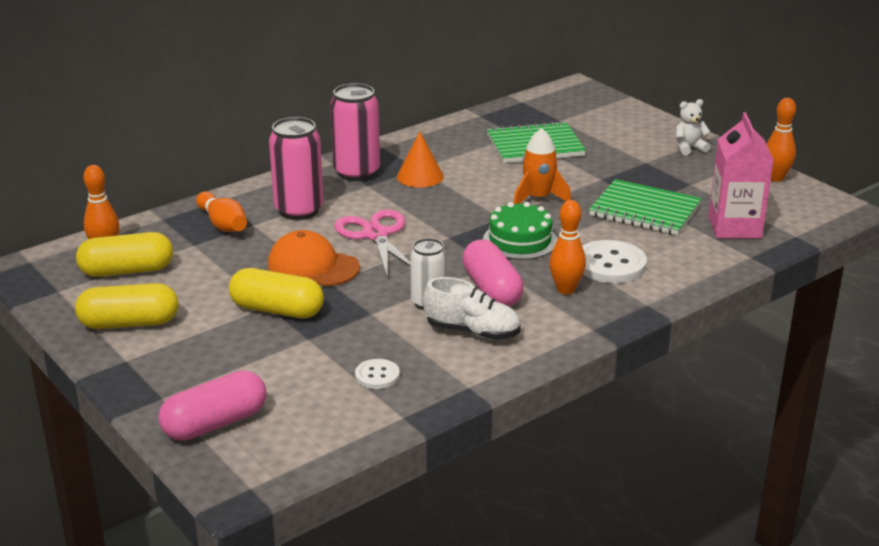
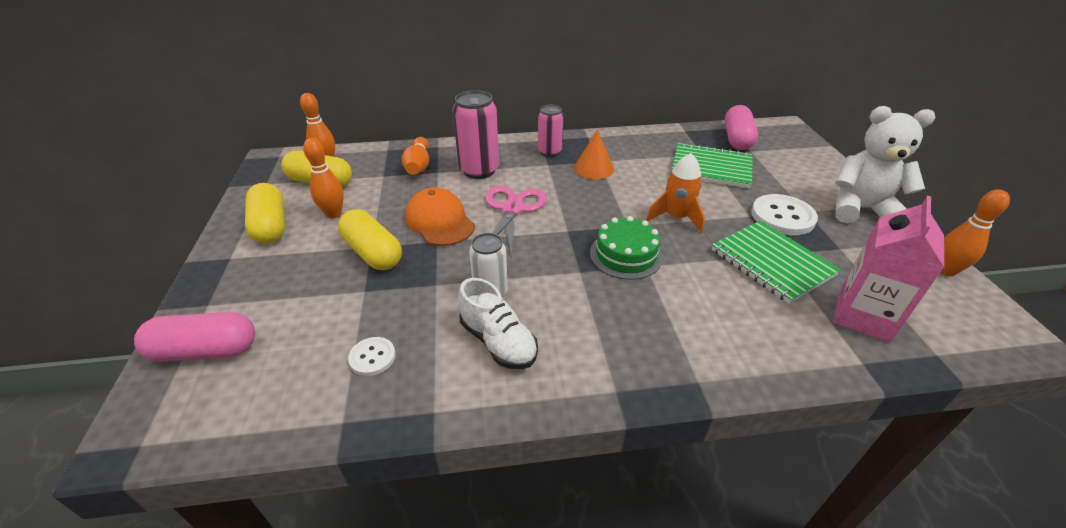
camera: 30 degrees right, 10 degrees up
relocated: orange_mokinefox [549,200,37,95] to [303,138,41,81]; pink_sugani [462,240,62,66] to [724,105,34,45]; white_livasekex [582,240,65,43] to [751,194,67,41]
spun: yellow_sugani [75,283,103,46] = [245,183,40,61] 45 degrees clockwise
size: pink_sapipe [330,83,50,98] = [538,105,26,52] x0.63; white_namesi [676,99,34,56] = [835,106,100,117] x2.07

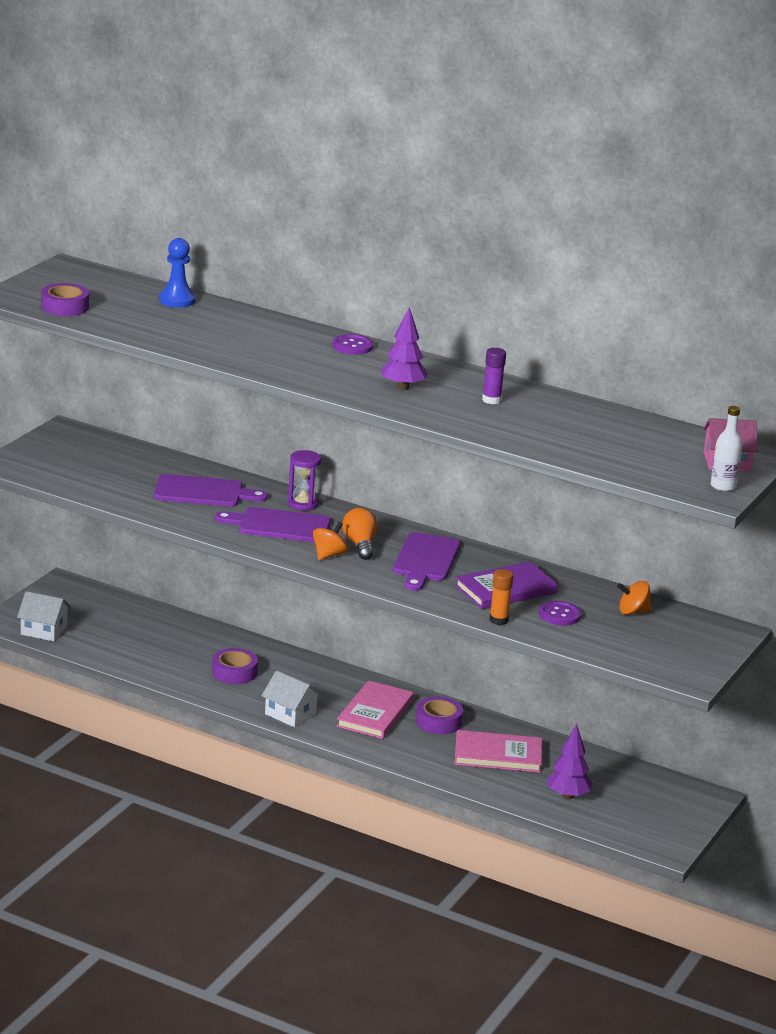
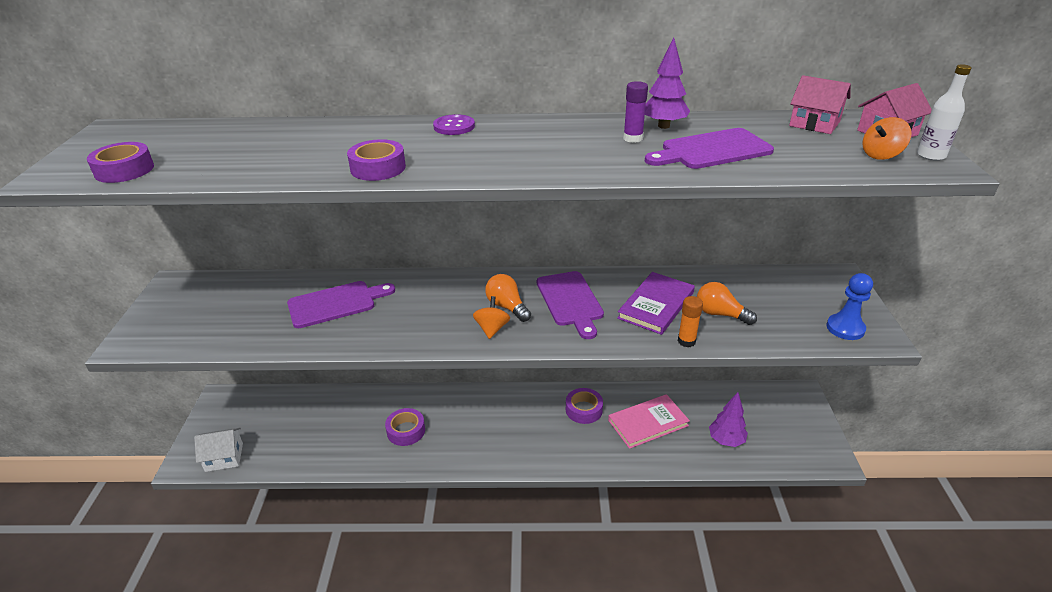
camera: 25 degrees left, 10 degrees up
missing: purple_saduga [288,450,33,61]; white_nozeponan [261,670,61,57]; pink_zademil [336,680,78,59]
appeared: pink_nozeponan [789,75,62,59]; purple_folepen [347,139,59,42]
relocated: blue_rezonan [159,238,36,70] to [827,273,46,67]; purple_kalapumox [381,307,47,83] to [645,38,45,91]; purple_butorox [215,507,116,36] to [645,128,129,41]; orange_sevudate [617,581,35,34] to [862,117,49,43]
exchanged: purple_livasekex [539,601,42,24] to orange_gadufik [697,282,60,43]

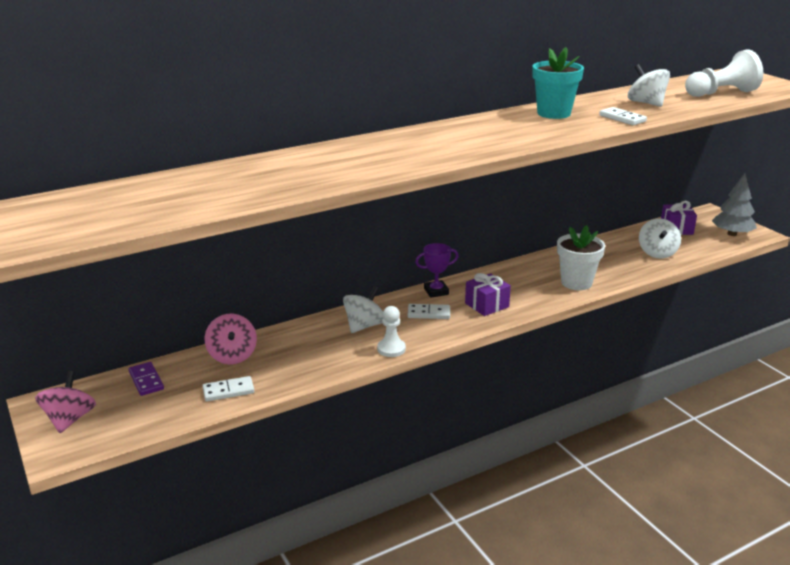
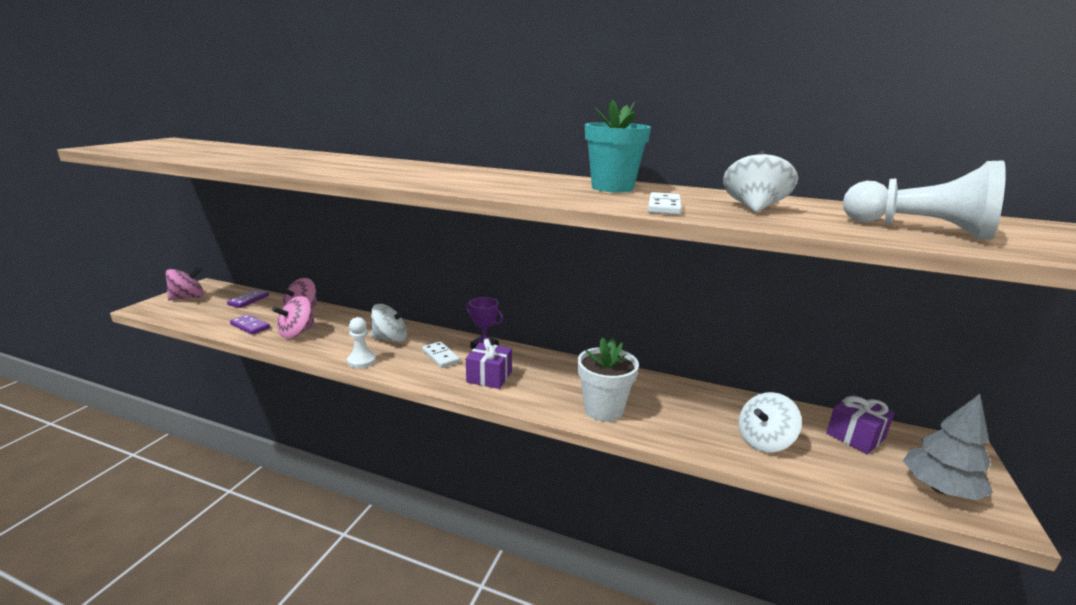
camera: 50 degrees right, 5 degrees down
appeared: pink_sevudate [272,296,43,42]
colour: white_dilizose [203,376,51,26] to purple_dilizose [230,314,40,21]

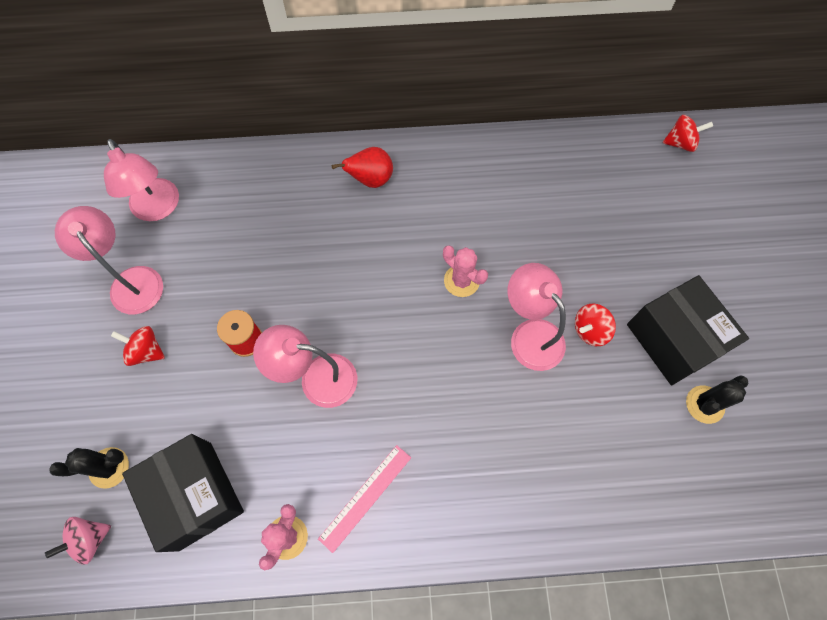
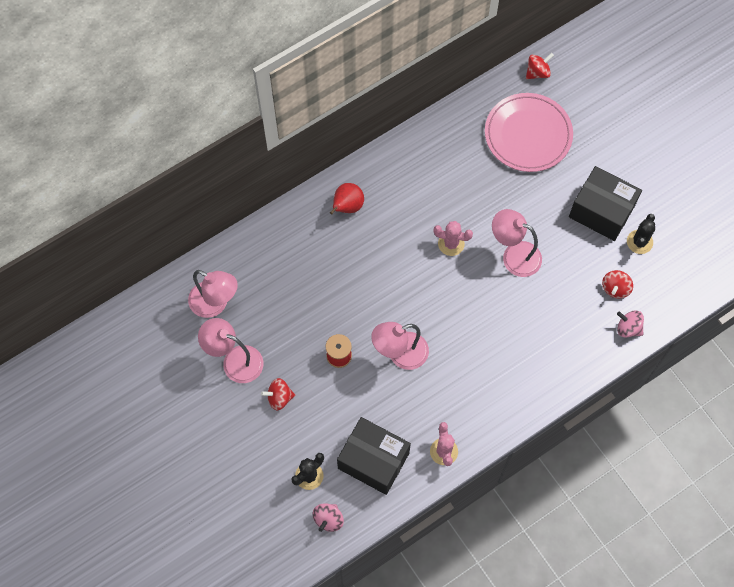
camera: 30 degrees left, 0 degrees up
missing: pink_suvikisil [318,445,93,108]
appeared: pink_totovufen [485,93,88,79]; pink_sevudate [617,310,27,28]
relocated: red_sevudate [575,304,41,42] to [602,270,31,29]

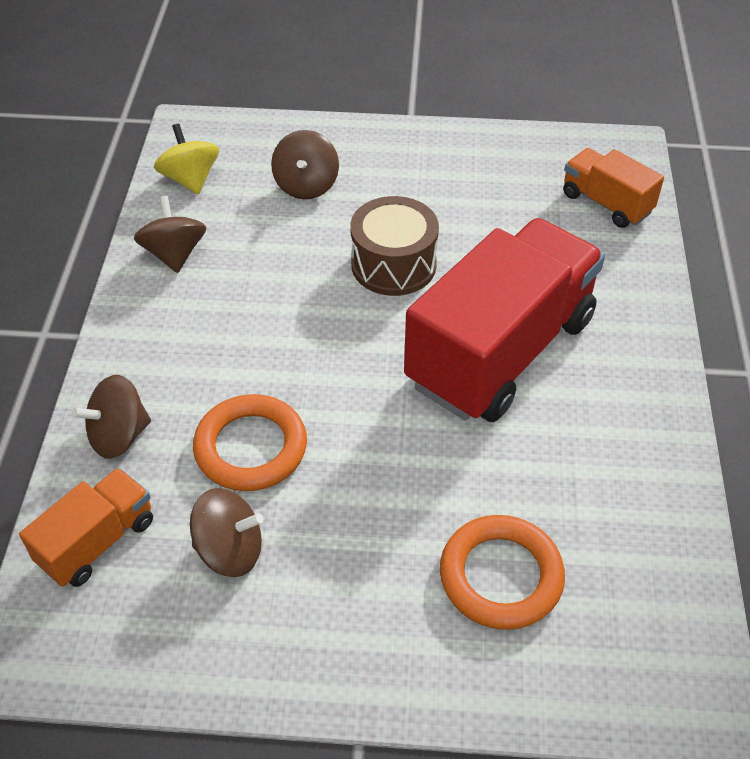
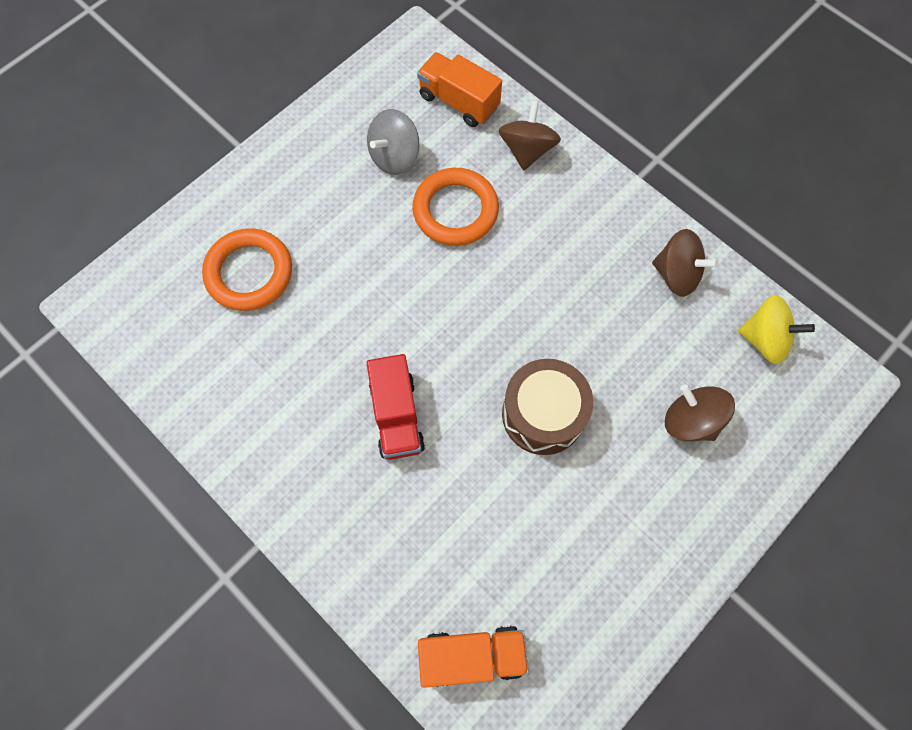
camera: 130 degrees right, 20 degrees up
colour: brown_sevudate [190,488,73,89] to grey_sevudate [367,109,52,66]
spun: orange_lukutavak [19,468,134,119] = [417,52,85,75] 135 degrees clockwise
size: red_lukutavak [404,218,201,204] = [367,354,58,106] x0.48

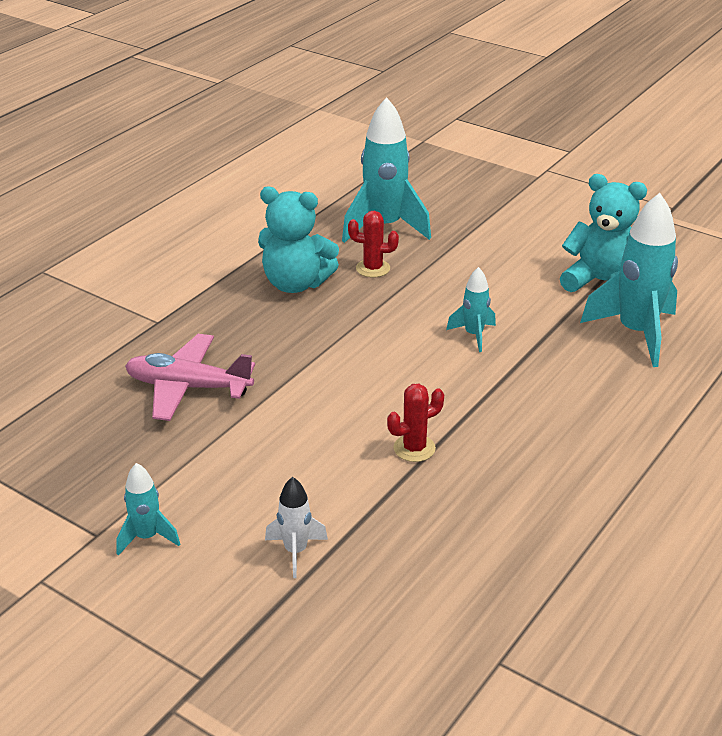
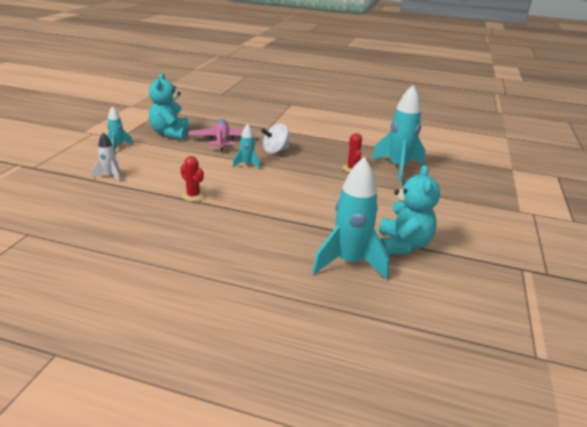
camera: 70 degrees right, 5 degrees down
appeared: white_sevudate [261,124,28,30]
relocated: turquoise_namesi [258,187,81,106] to [149,73,40,67]; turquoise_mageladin [446,267,50,85] to [233,124,27,46]

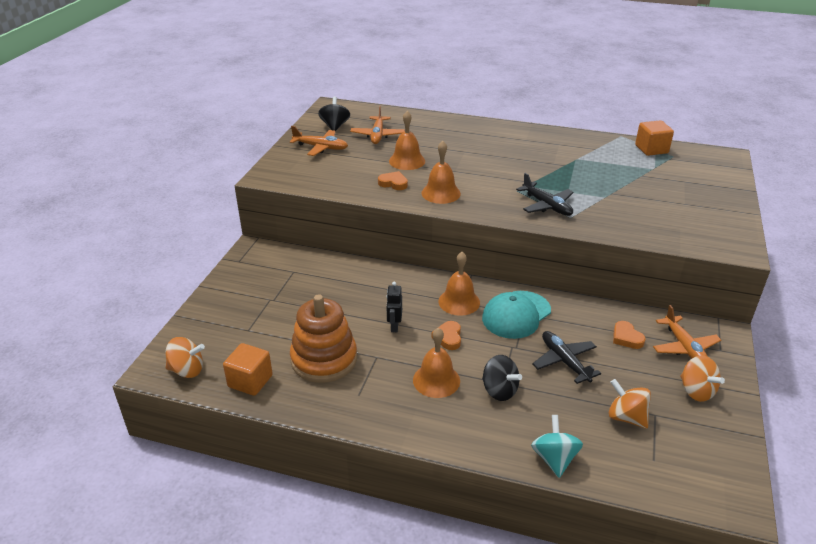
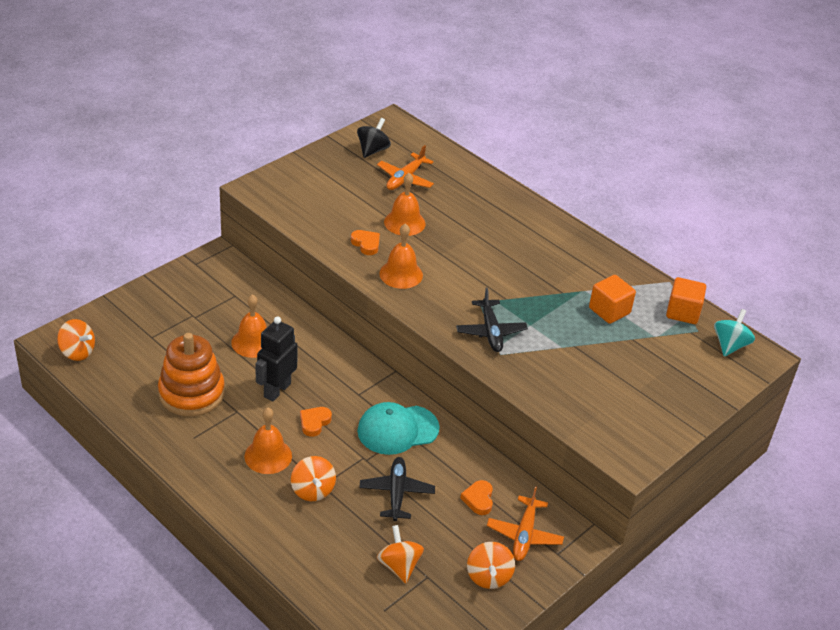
camera: 25 degrees right, 5 degrees up
missing: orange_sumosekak [290,126,58,30]
relocated: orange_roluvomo [438,252,42,64] to [231,294,36,64]; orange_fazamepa [223,343,50,53] to [589,275,47,49]; turquoise_sevudate [531,415,52,63] to [714,309,41,48]
colour: black_sevudate [482,355,40,46] to orange_sevudate [291,456,45,45]
size: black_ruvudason [386,282,16,50] = [255,316,43,86] x1.70

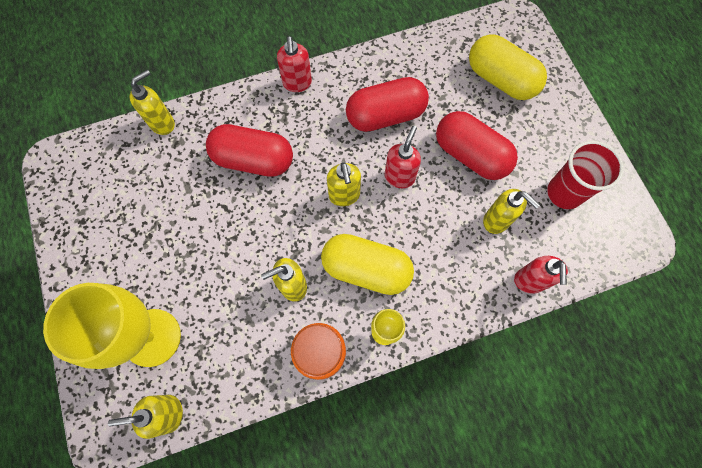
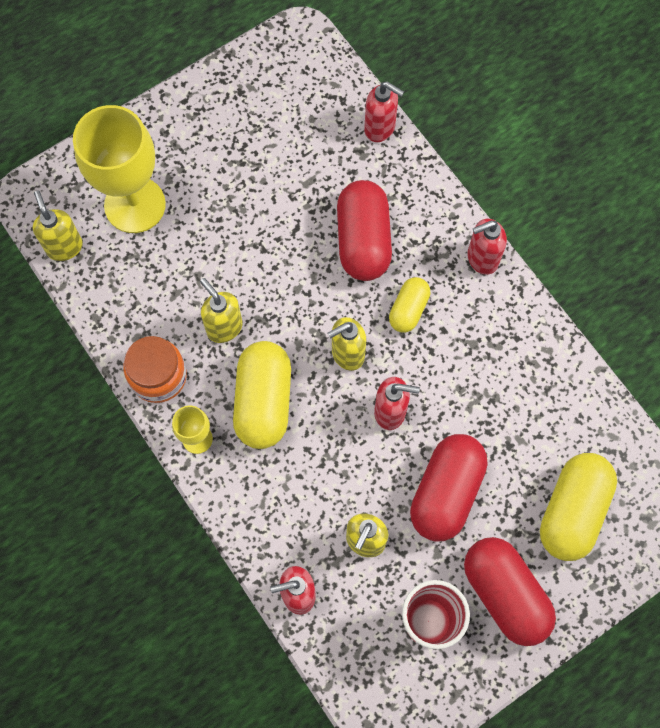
camera: 75 degrees right, 0 degrees up
appeared: yellow_sugani [389,277,41,56]
relocated: red_sugani [346,77,83,55] to [464,537,92,109]
colour: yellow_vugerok [130,70,45,65] to red_vugerok [364,82,40,60]

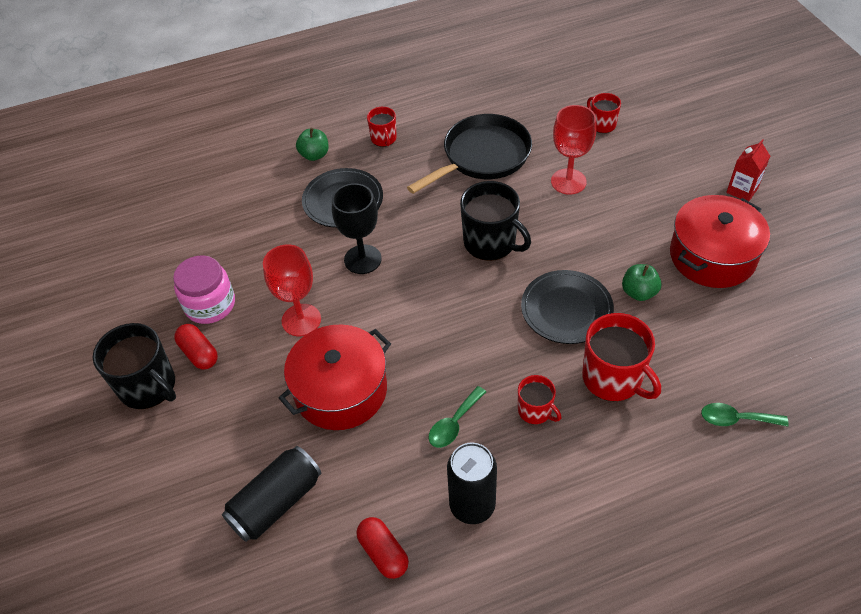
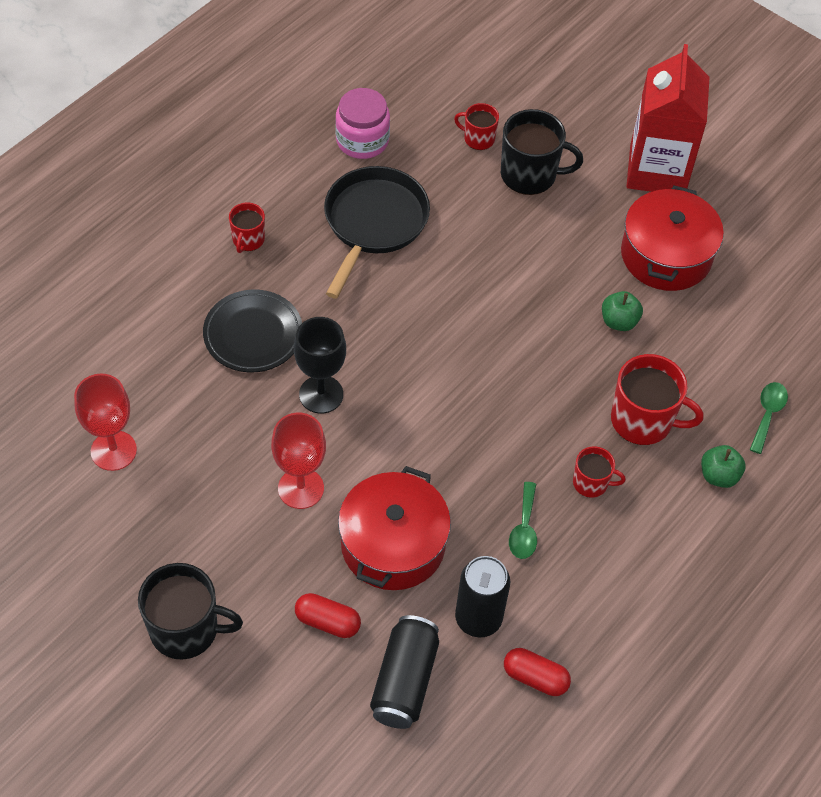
camera: 35 degrees left, 5 degrees up
missing: black_totovufen [521,270,93,74]
relocated: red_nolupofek [551,105,45,90] to [74,374,63,97]; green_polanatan [296,128,33,33] to [701,445,45,43]; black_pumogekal [460,181,71,80] to [501,109,82,86]; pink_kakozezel [173,255,62,69] to [335,88,55,71]; red_sugani [174,324,44,46] to [295,593,66,45]; black_sapipe [447,443,50,81] to [455,556,55,81]
spun: red_pumogekal [367,107,30,40] = [229,203,36,50] 60 degrees clockwise; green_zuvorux [701,403,88,24] = [750,382,38,72] 135 degrees clockwise
size: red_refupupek [726,139,44,62] = [626,44,84,148] x2.24

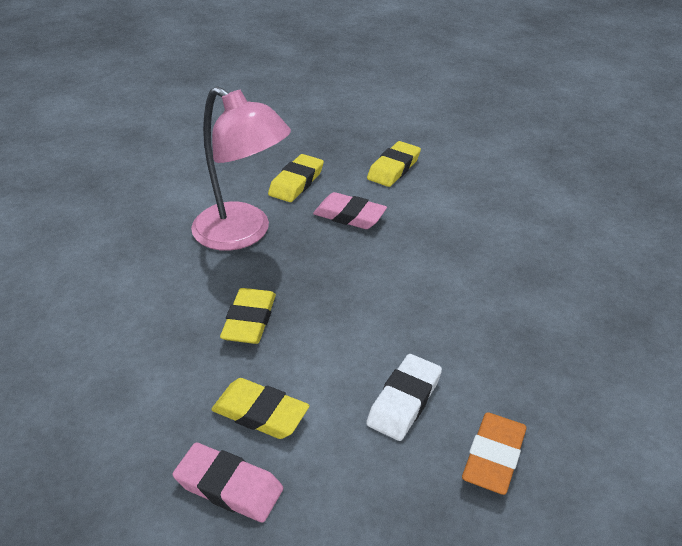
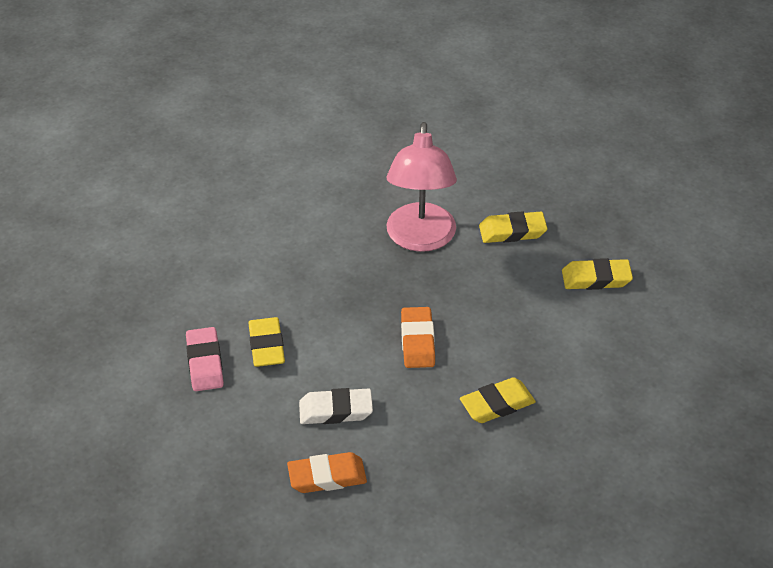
camera: 55 degrees right, 5 degrees up
missing: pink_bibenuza [313,192,74,37]
appeared: orange_bibenuza [401,307,34,61]
relocated: yellow_bibenuza [220,288,56,56] to [460,377,76,46]

